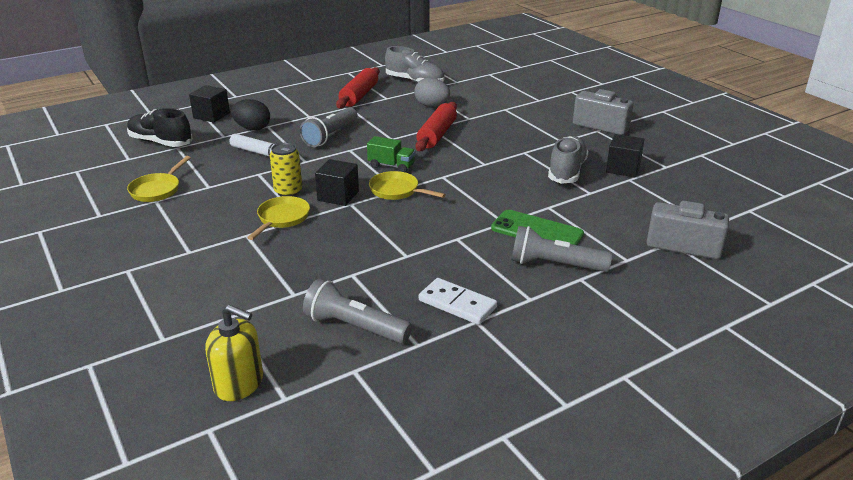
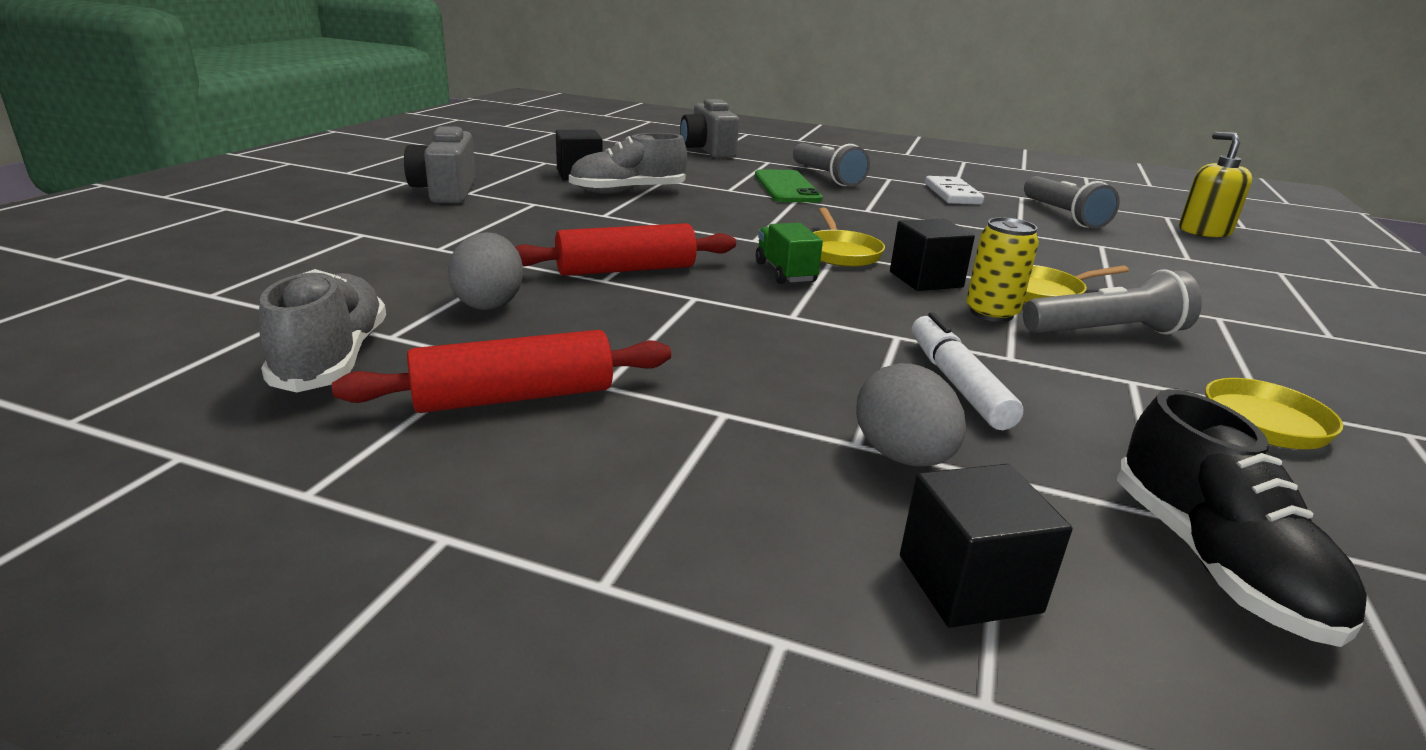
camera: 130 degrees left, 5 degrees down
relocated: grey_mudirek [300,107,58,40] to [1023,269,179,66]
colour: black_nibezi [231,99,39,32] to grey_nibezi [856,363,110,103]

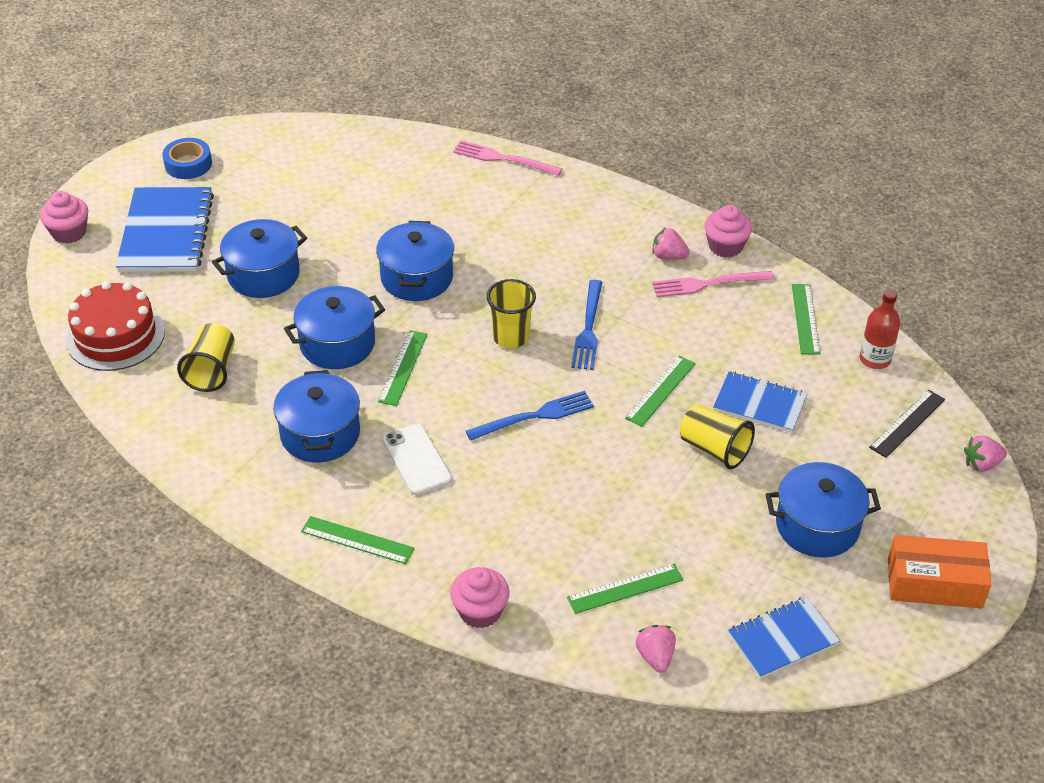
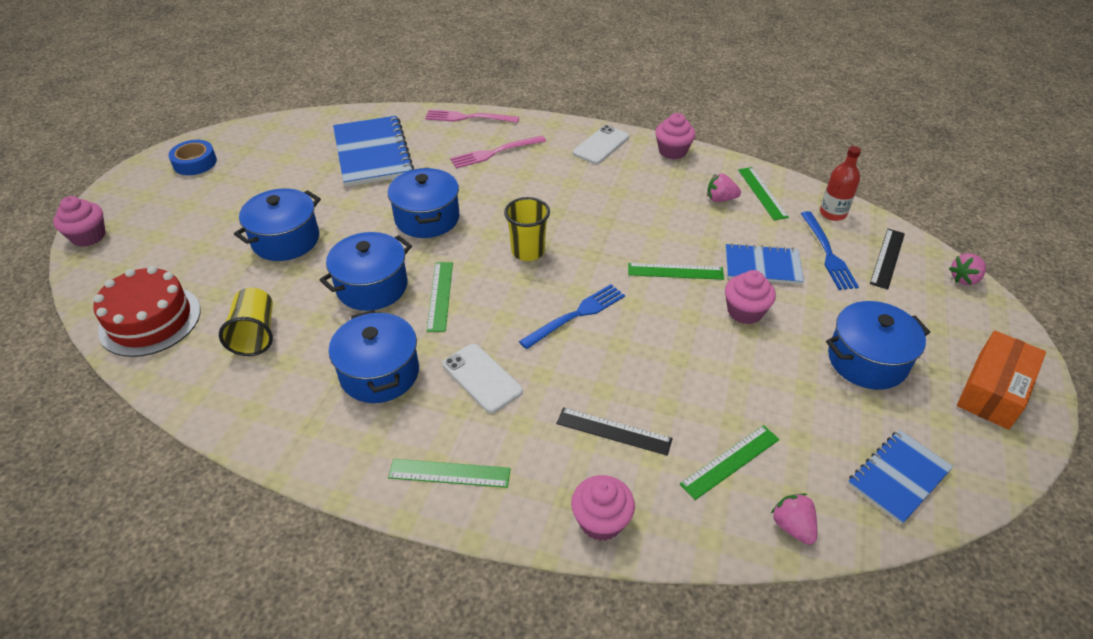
camera: 15 degrees left, 0 degrees up
appeared: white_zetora [573,125,56,39]; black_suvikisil [556,407,117,49]
relocated: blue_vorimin [116,187,98,85] to [333,116,81,71]; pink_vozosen [652,228,38,32] to [707,174,34,28]; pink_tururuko [652,271,122,26] to [450,136,96,32]; blue_tururuko [571,280,31,90] to [801,211,58,79]
exchanged: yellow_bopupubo [680,404,75,65] to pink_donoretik [725,270,51,54]
spun: green_suvikisil [625,356,71,71] = [628,263,96,17] 75 degrees clockwise; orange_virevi [888,535,103,74] = [957,330,89,100] 45 degrees counterclockwise

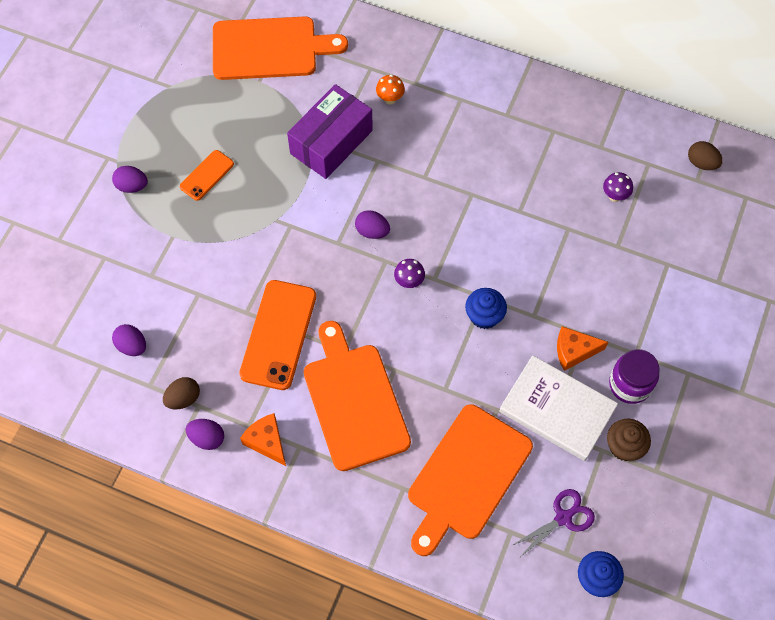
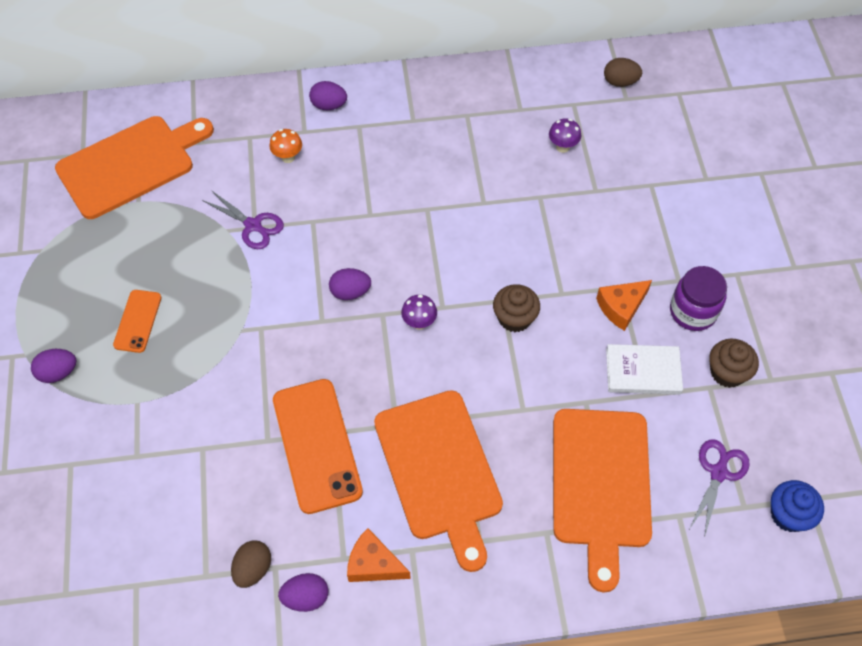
camera: 30 degrees left, 5 degrees down
relocated: purple_nibezi [112,324,34,32] to [309,81,38,29]
exchanged: purple_virevi [287,84,86,95] to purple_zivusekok [202,190,82,59]
colour: blue_donoretik [465,288,42,41] to brown_donoretik [493,284,47,48]
spun: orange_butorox [304,321,107,150] = [374,390,129,182] 150 degrees counterclockwise
size: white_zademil [499,355,119,106] = [606,344,77,51] x0.65

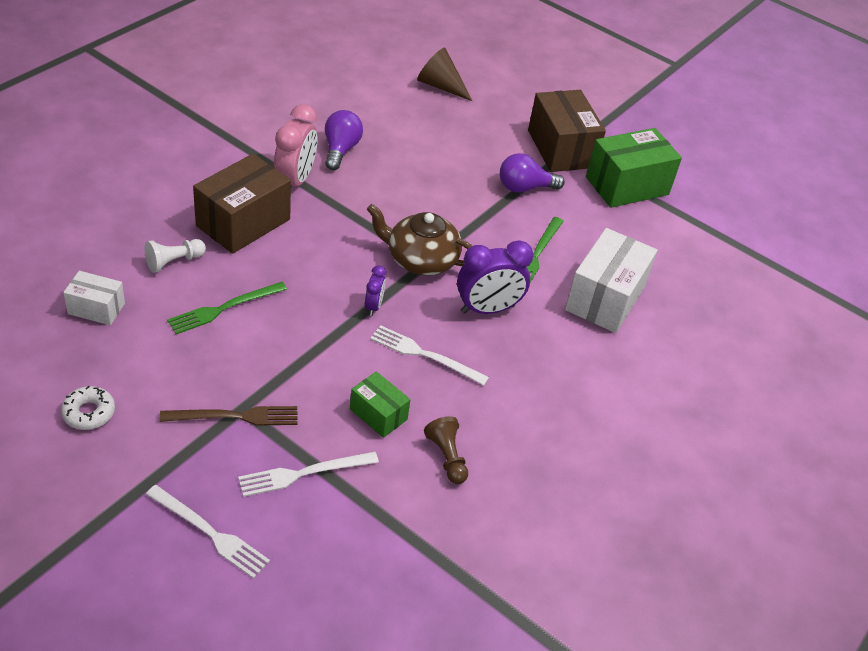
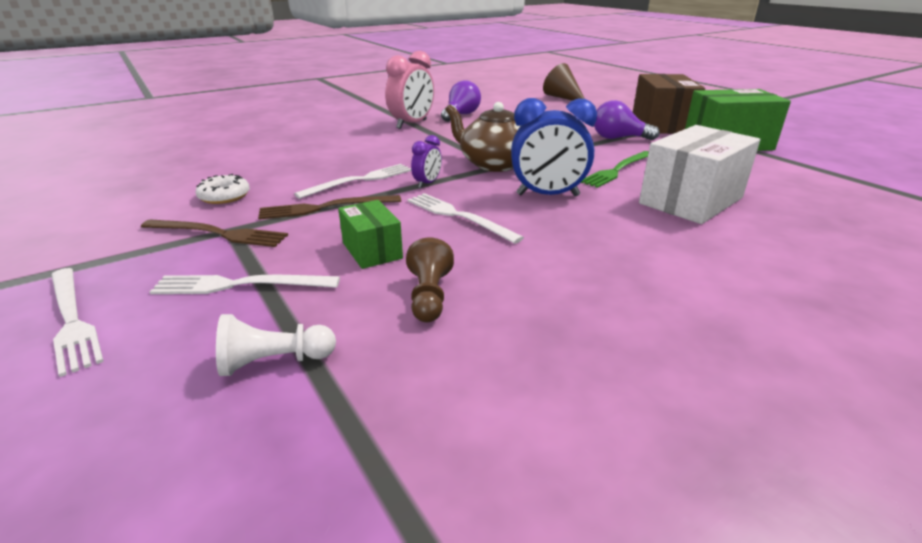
camera: 25 degrees right, 15 degrees down
missing: brown_virevi [193,154,98,100]; white_virevi [63,271,62,54]; green_tururuko [167,282,120,52]
appeared: white_tururuko [294,164,117,35]; brown_tururuko [258,195,143,25]
relocated: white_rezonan [144,239,62,34] to [216,314,120,62]; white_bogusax [61,386,54,44] to [195,174,55,30]
colour: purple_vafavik [457,240,76,74] to blue_vafavik [511,98,86,98]

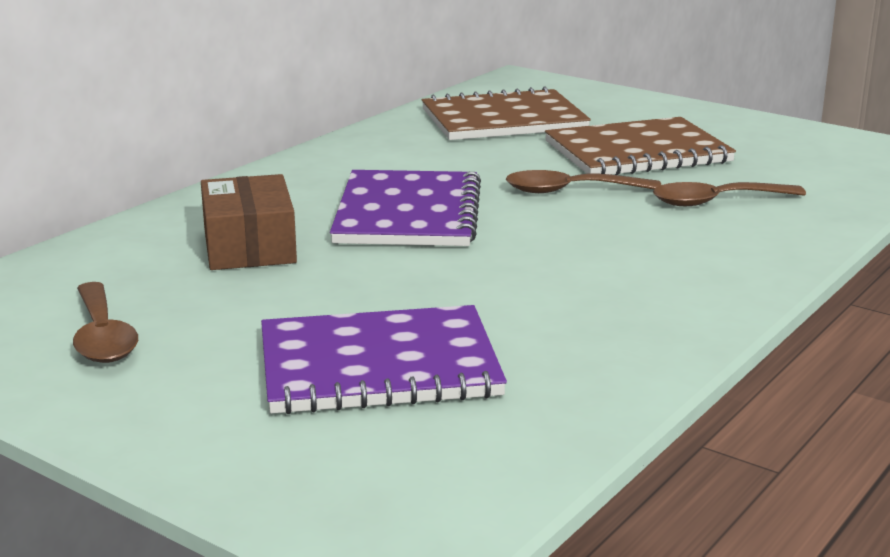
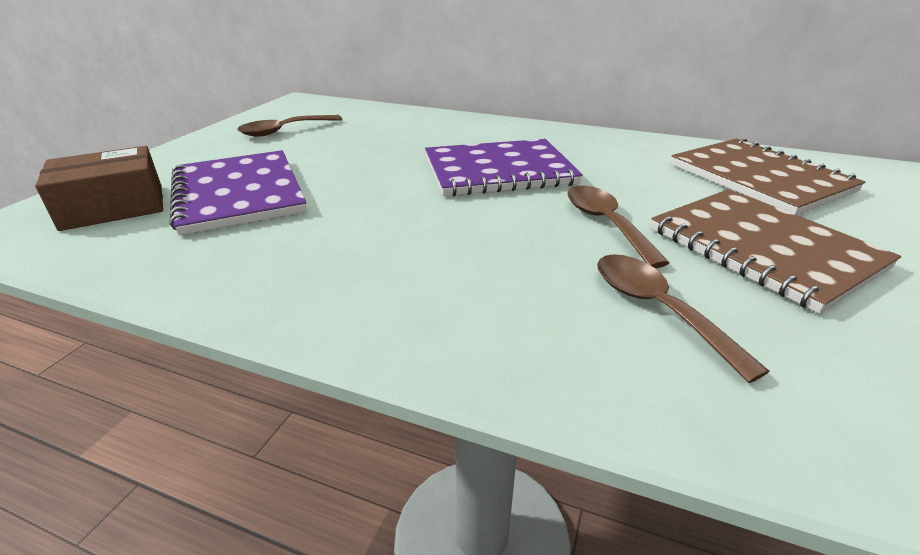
camera: 75 degrees right, 10 degrees up
relocated: brown_virevi [201,174,96,96] to [35,146,128,85]

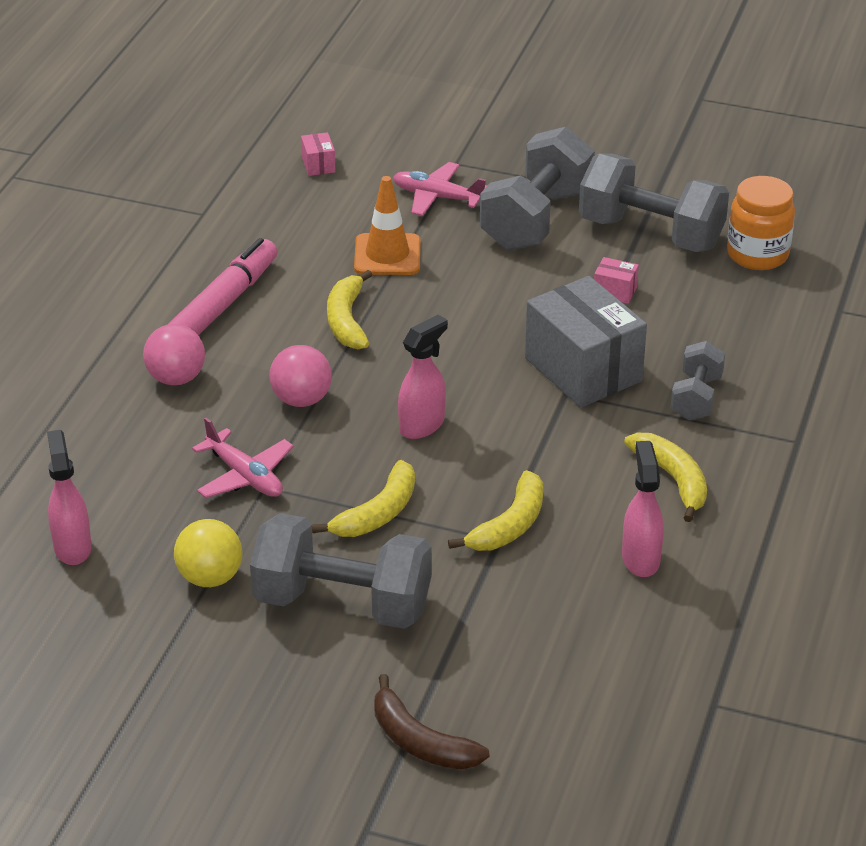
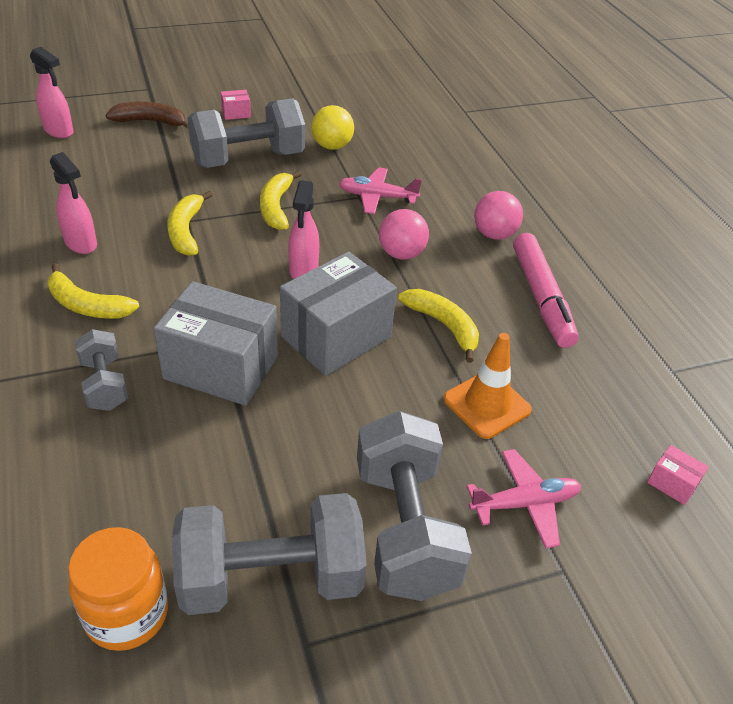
camera: 140 degrees right, 5 degrees up
appeared: grey_virevi [280,252,117,124]
relocated: pink_virevi [594,257,45,47] to [221,90,30,30]; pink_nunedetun [47,430,45,135] to [30,47,44,91]

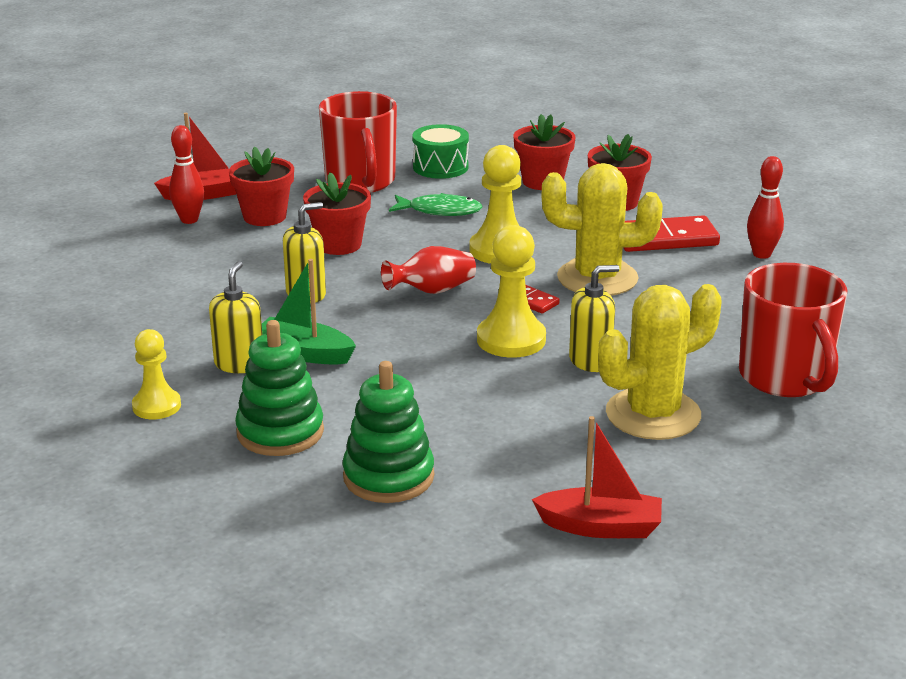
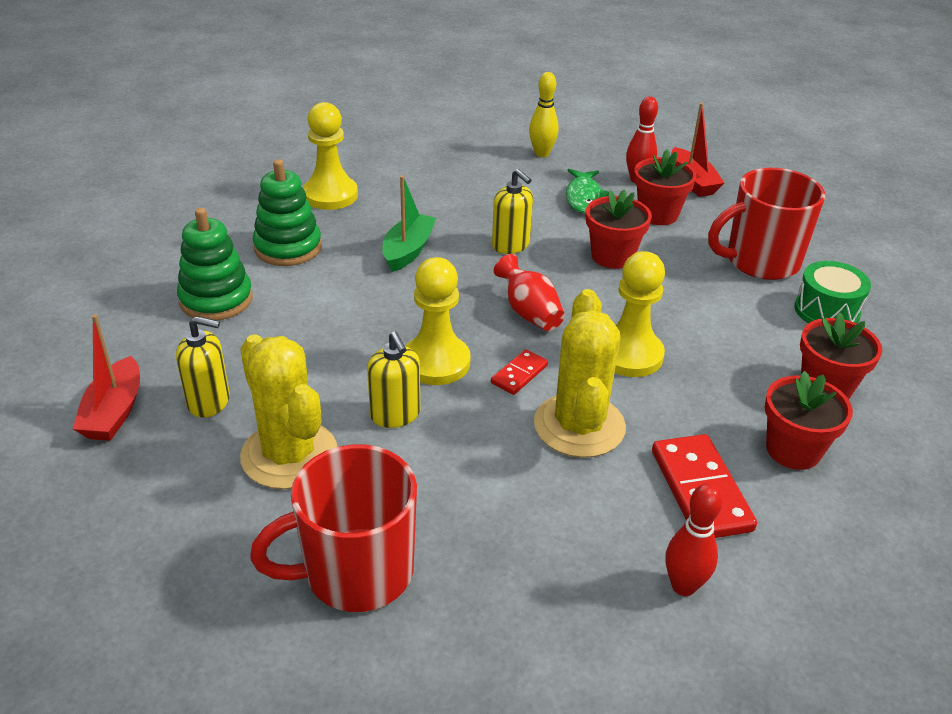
camera: 85 degrees right, 10 degrees up
appeared: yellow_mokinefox [529,72,30,85]
relocated: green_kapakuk [389,193,94,23] to [566,169,43,44]; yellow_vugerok [209,261,53,112] to [176,316,54,102]
size: yellow_rezonan [132,329,49,90] = [303,102,55,108] x1.55

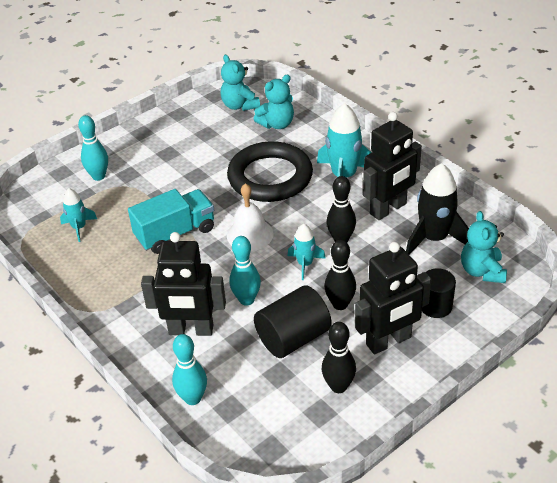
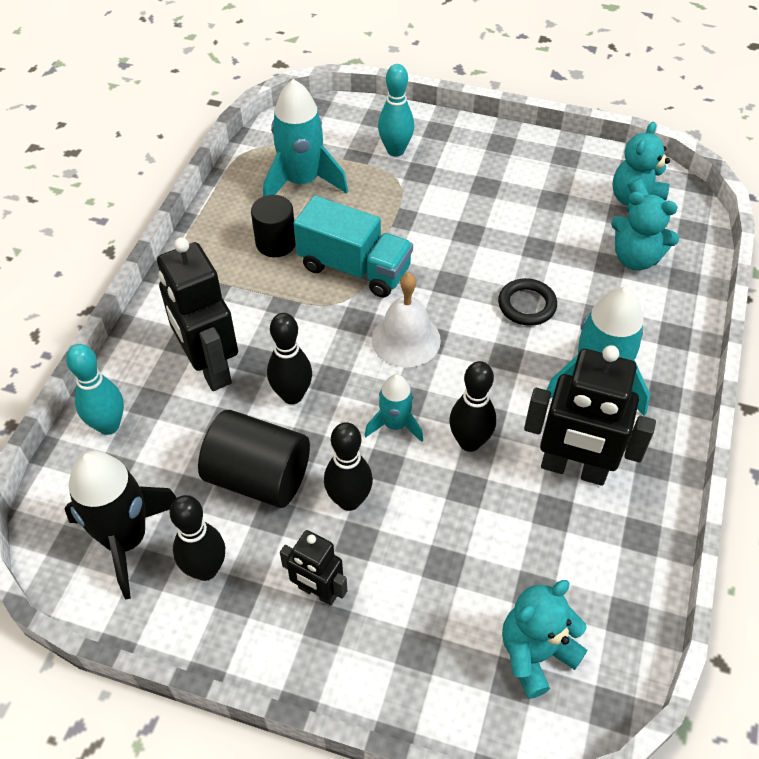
camera: 55 degrees right, 10 degrees up
relocated: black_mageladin [406,163,63,92] to [64,451,112,148]; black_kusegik [422,268,34,50] to [251,195,45,62]
colour: turquoise_mokinefox [229,236,32,70] to black_mokinefox [267,313,45,91]
size: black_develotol [227,141,86,61] = [498,278,59,48] x0.45; turquoise_mageladin [60,188,37,54] = [263,79,85,117] x1.78; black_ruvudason [355,242,76,112] = [280,530,67,76] x0.56

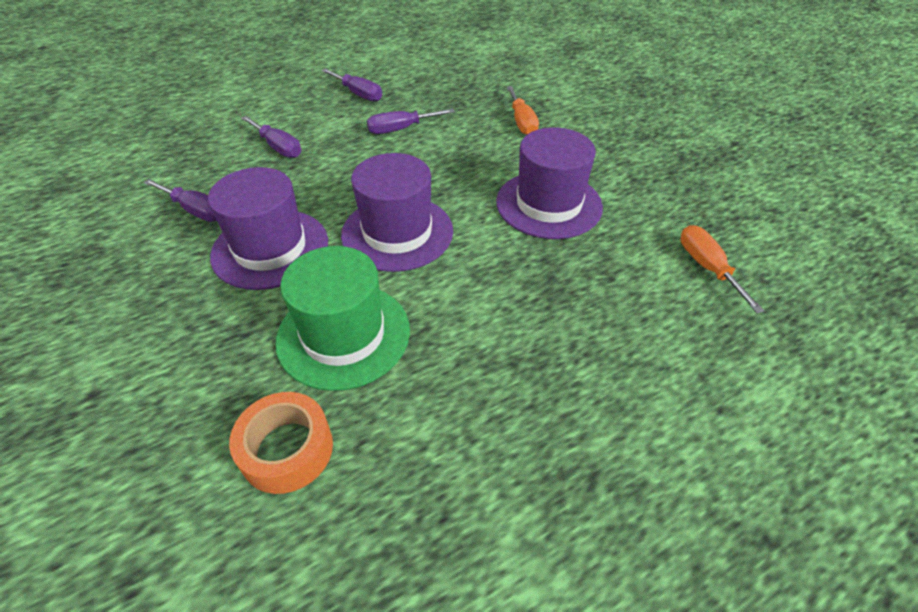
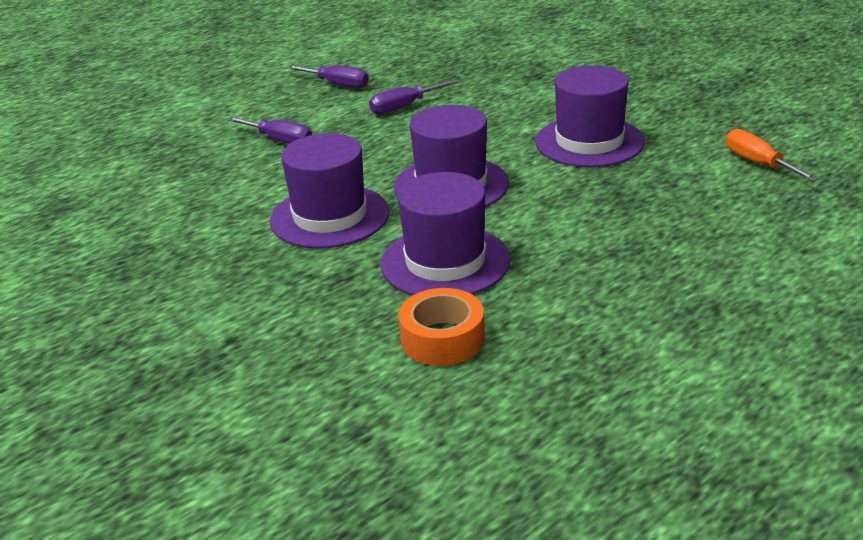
camera: 10 degrees left, 15 degrees down
missing: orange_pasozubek [506,86,33,49]; purple_pasozubek [143,179,74,43]
colour: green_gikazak [275,246,135,145] to purple_gikazak [380,172,130,123]

